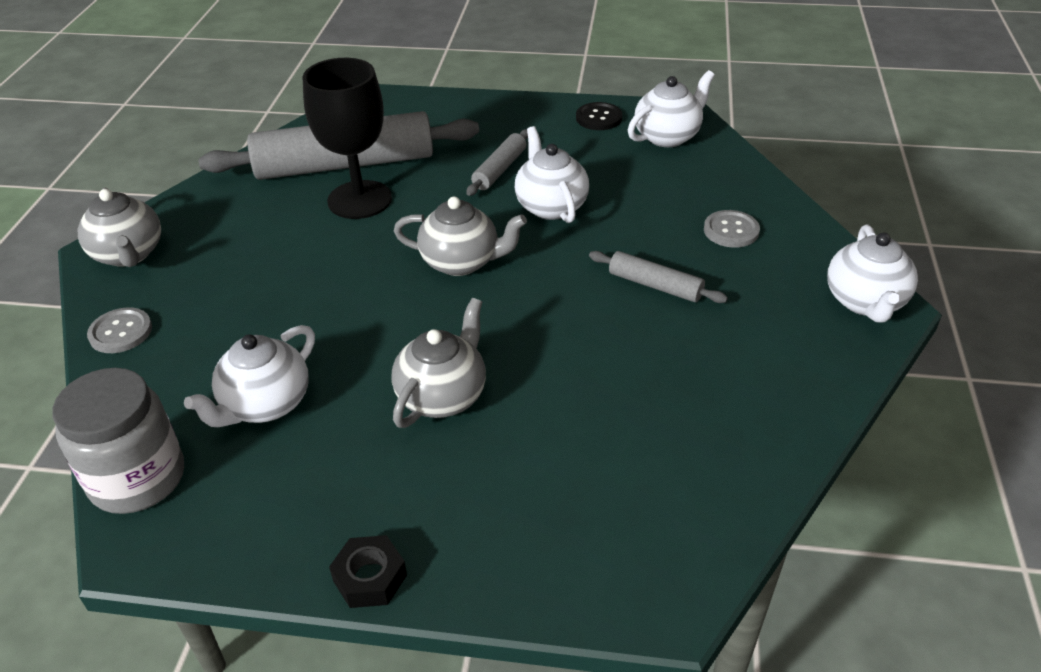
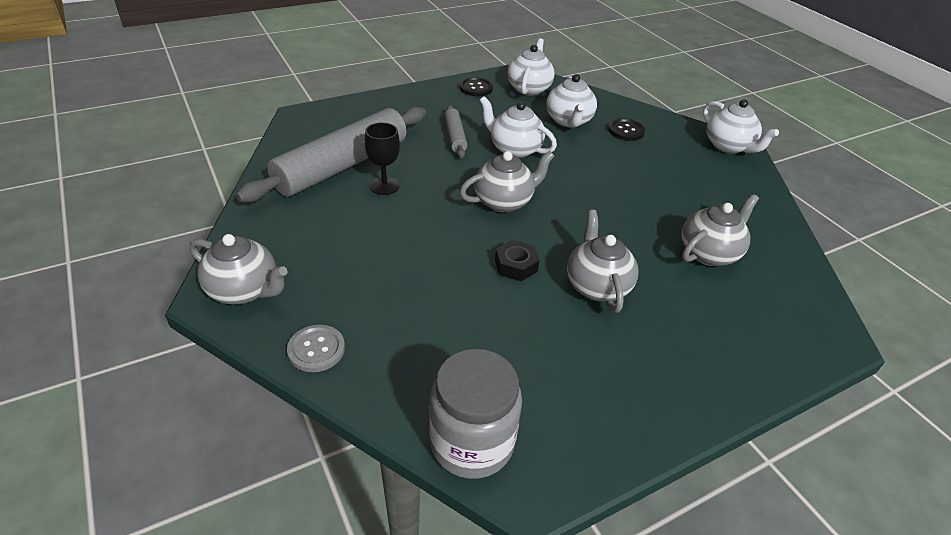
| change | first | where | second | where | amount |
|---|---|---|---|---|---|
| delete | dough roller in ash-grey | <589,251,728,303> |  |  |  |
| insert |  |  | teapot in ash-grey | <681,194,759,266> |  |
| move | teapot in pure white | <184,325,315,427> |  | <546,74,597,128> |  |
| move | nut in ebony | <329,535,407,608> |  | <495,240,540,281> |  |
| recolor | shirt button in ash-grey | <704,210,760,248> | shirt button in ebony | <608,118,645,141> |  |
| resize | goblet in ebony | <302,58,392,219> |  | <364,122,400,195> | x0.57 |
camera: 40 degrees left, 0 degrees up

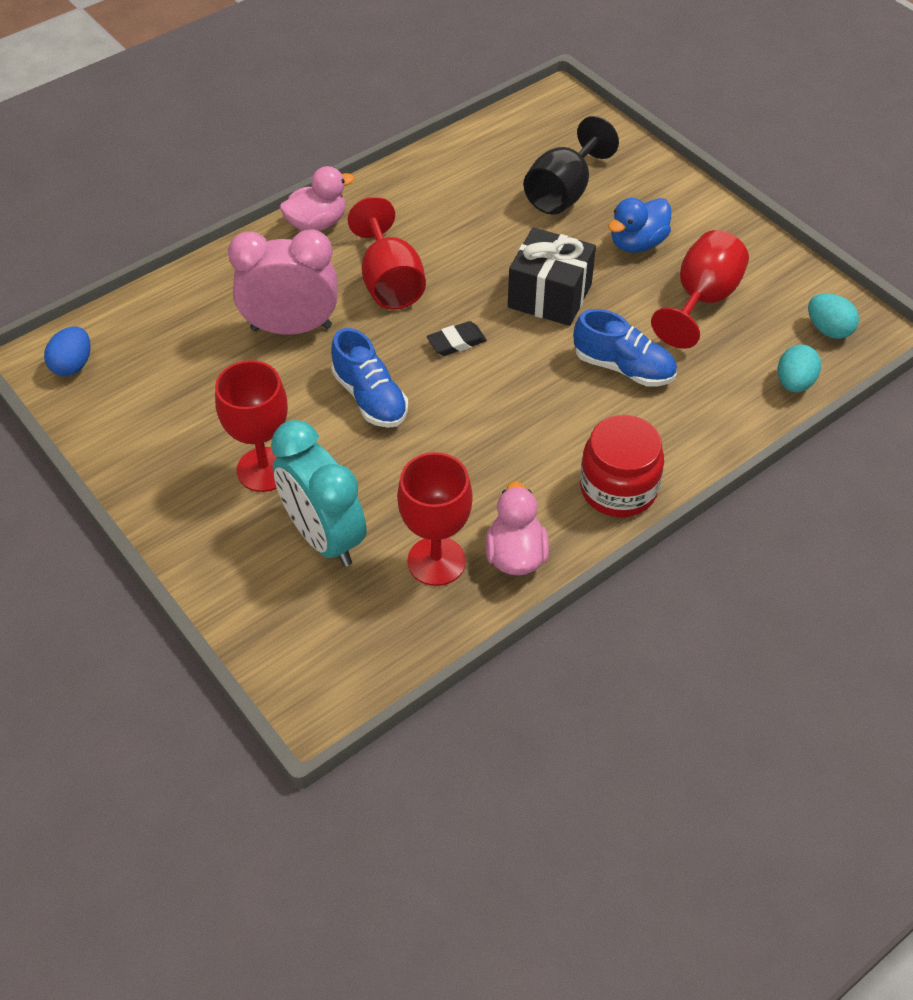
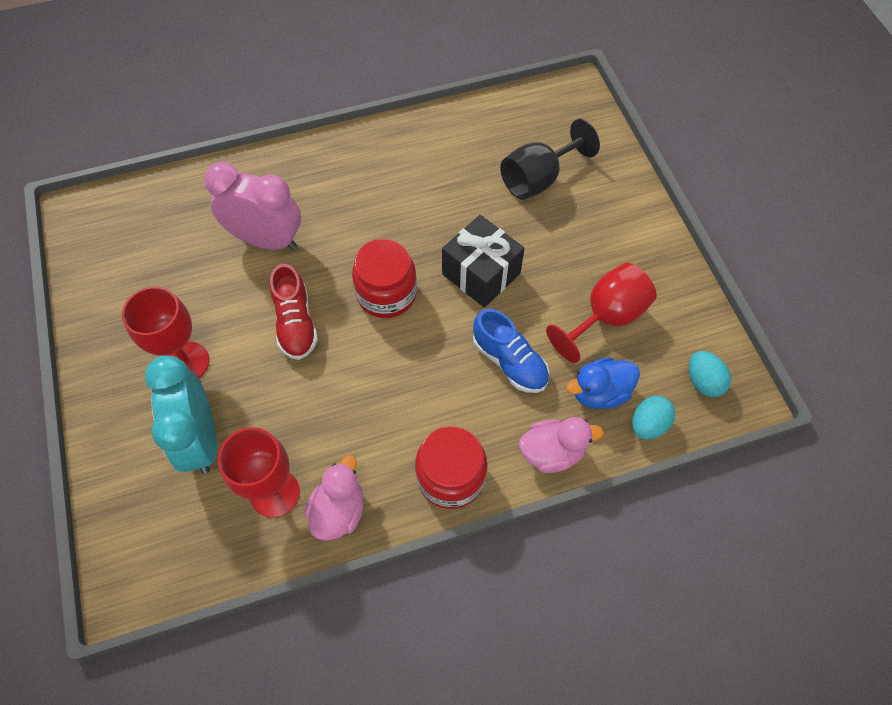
| change | first | where | second | where | amount |
|---|---|---|---|---|---|
| delete | egg in cobalt | <44,326,90,376> |  |  |  |
| delete | goblet in red | <348,197,426,310> |  |  |  |
| move | rubber duck in rose-pink | <280,166,354,231> |  | <519,417,604,473> |  |
| move | rubber duck in cobalt | <608,198,671,253> |  | <566,357,640,409> |  |
| replace | gum eraser in ebony | <427,321,487,356> | preserve jar in red | <352,239,417,318> |  |
| recolor | lace-up shoe in cobalt | <331,328,408,428> | lace-up shoe in red | <270,264,318,360> |  |
camera: 20 degrees right, 10 degrees up

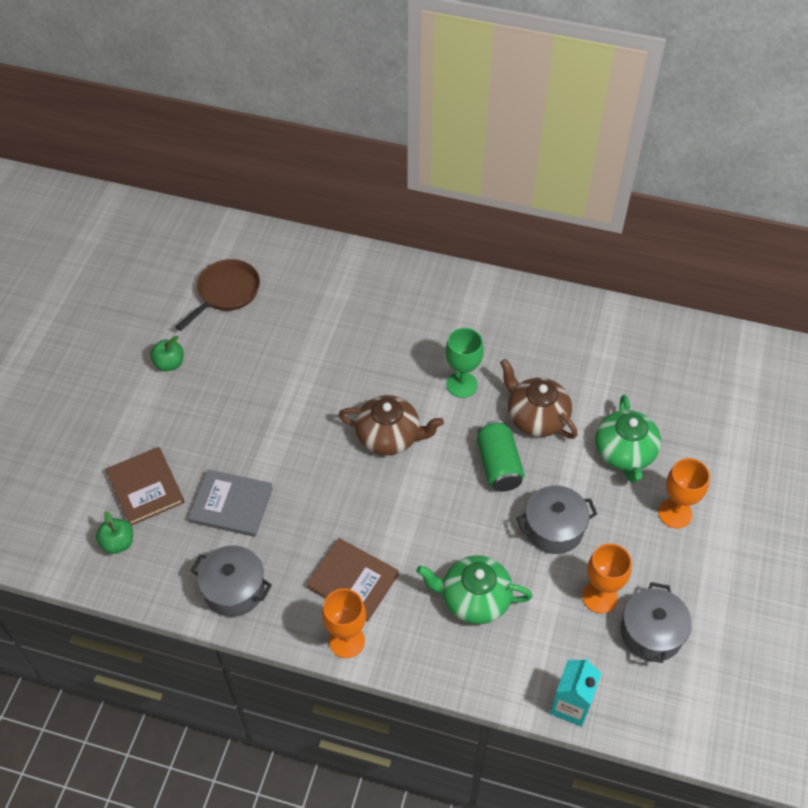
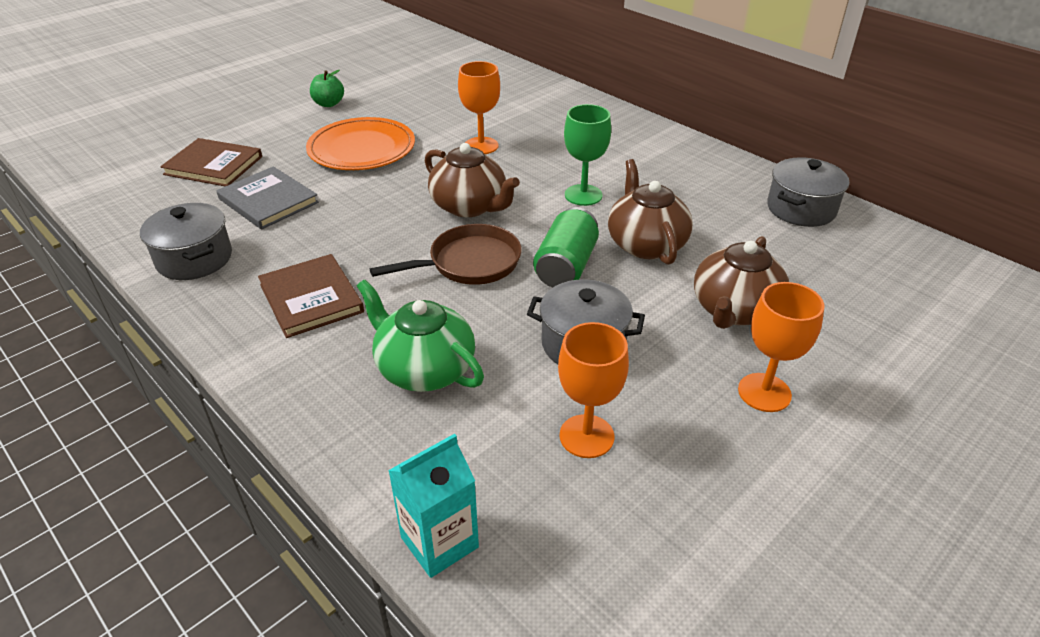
| change | first | where | second | where | amount |
|---|---|---|---|---|---|
| delete | apple fruit in green | <96,511,133,554> |  |  |  |
| insert |  |  | dinner plate in orange | <306,117,415,170> |  |
| move | skillet in russet | <176,259,260,331> |  | <370,224,522,285> |  |
| move | goblet in orange | <322,588,366,658> |  | <458,61,500,154> |  |
| move | pot in ash-grey | <621,582,692,663> |  | <767,157,849,227> |  |
| recolor | teapot in green | <595,395,661,482> | teapot in russet | <694,236,789,329> |  |
| rotate | hardback in russet | <106,447,185,526> |  | <160,138,262,186> | 75 degrees counterclockwise |
camera: 30 degrees right, 15 degrees down

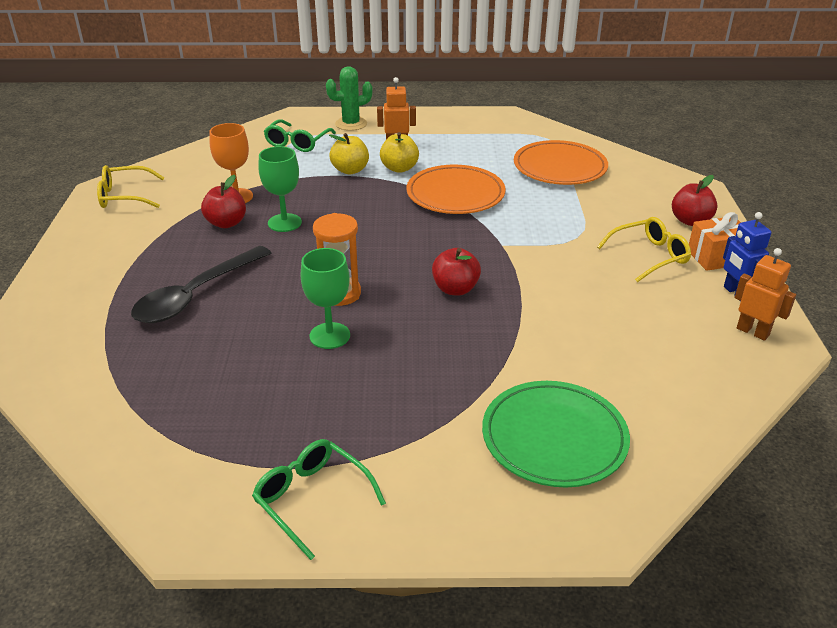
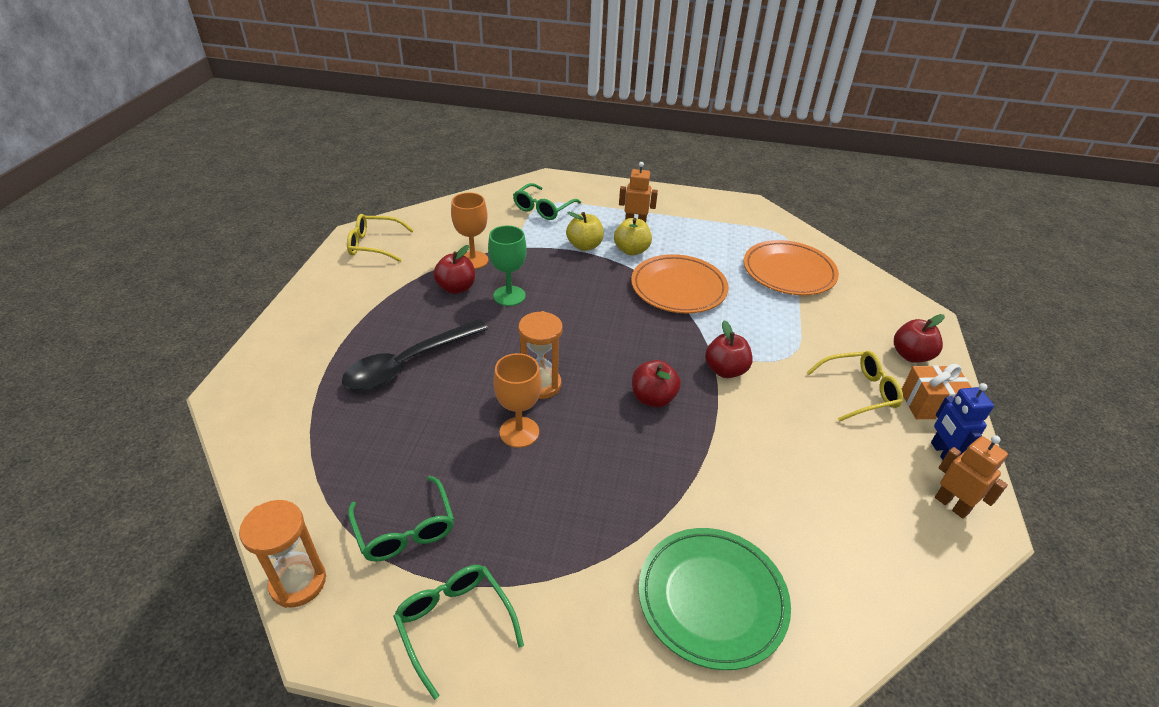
| change | first | where | second | where | amount |
|---|---|---|---|---|---|
| delete | saguaro cactus in green | <326,66,373,131> |  |  |  |
| insert |  |  | sandglass in orange | <239,500,326,608> |  |
| insert |  |  | glasses in green | <348,476,454,562> |  |
| insert |  |  | apple fruit in red | <705,320,753,378> |  |
| recolor | goblet in green | <301,248,350,349> | goblet in orange | <493,353,542,448> |  |
camera: 10 degrees right, 5 degrees up

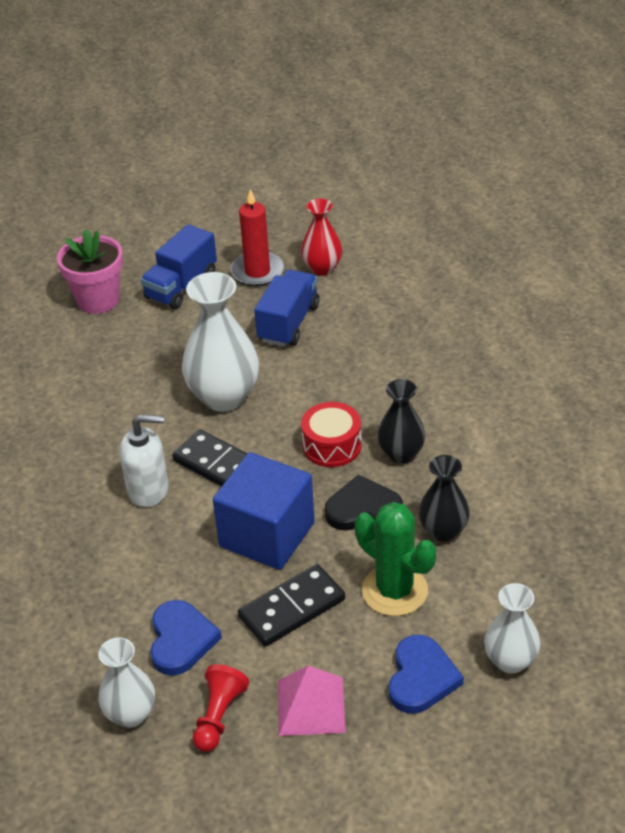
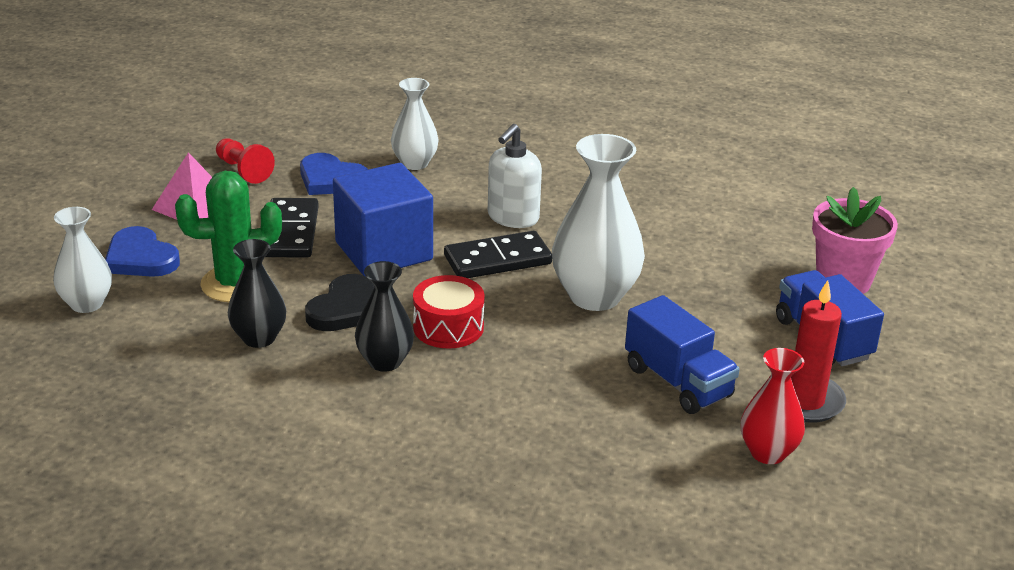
| change | first | where | second | where | amount |
|---|---|---|---|---|---|
| move | vase in pure white | <98,637,155,728> |  | <391,78,439,170> |  |
camera: 120 degrees right, 10 degrees down

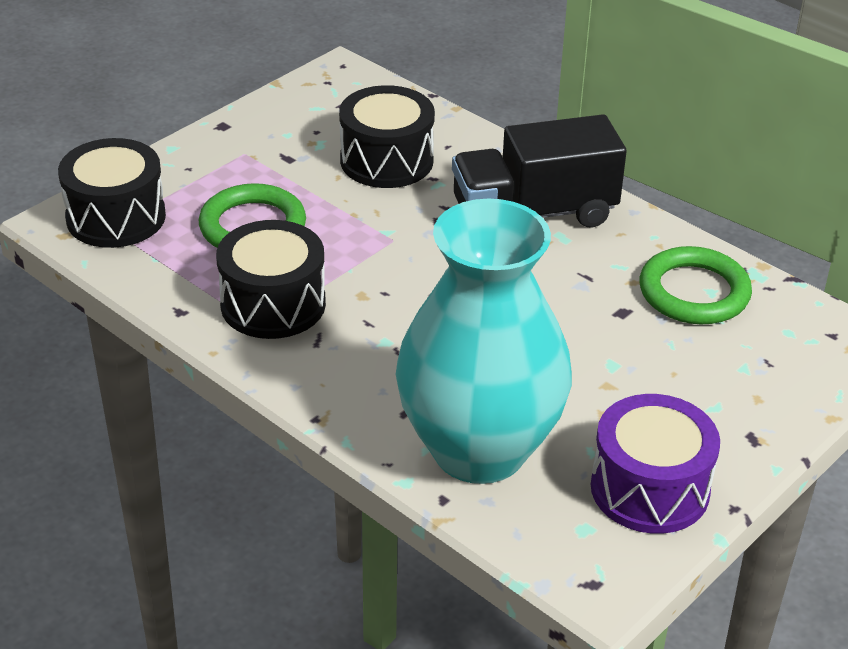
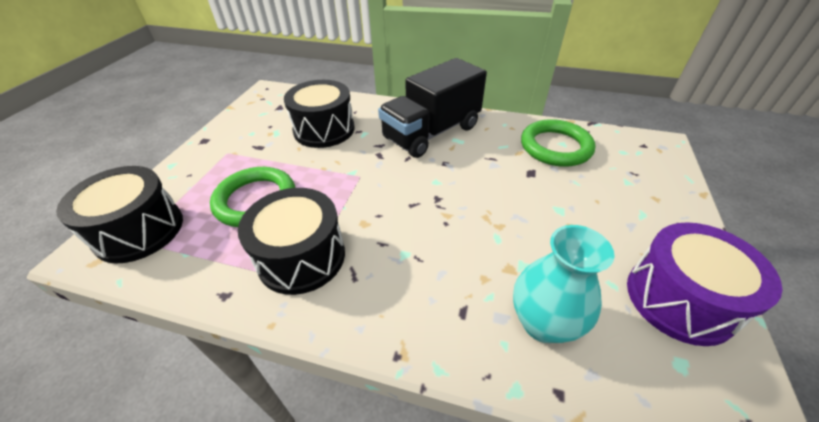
| change | first | where | second | where | amount |
|---|---|---|---|---|---|
| resize | vase in aqua | <396,199,572,484> |  | <513,225,615,343> | x0.51 |
camera: 25 degrees left, 5 degrees up

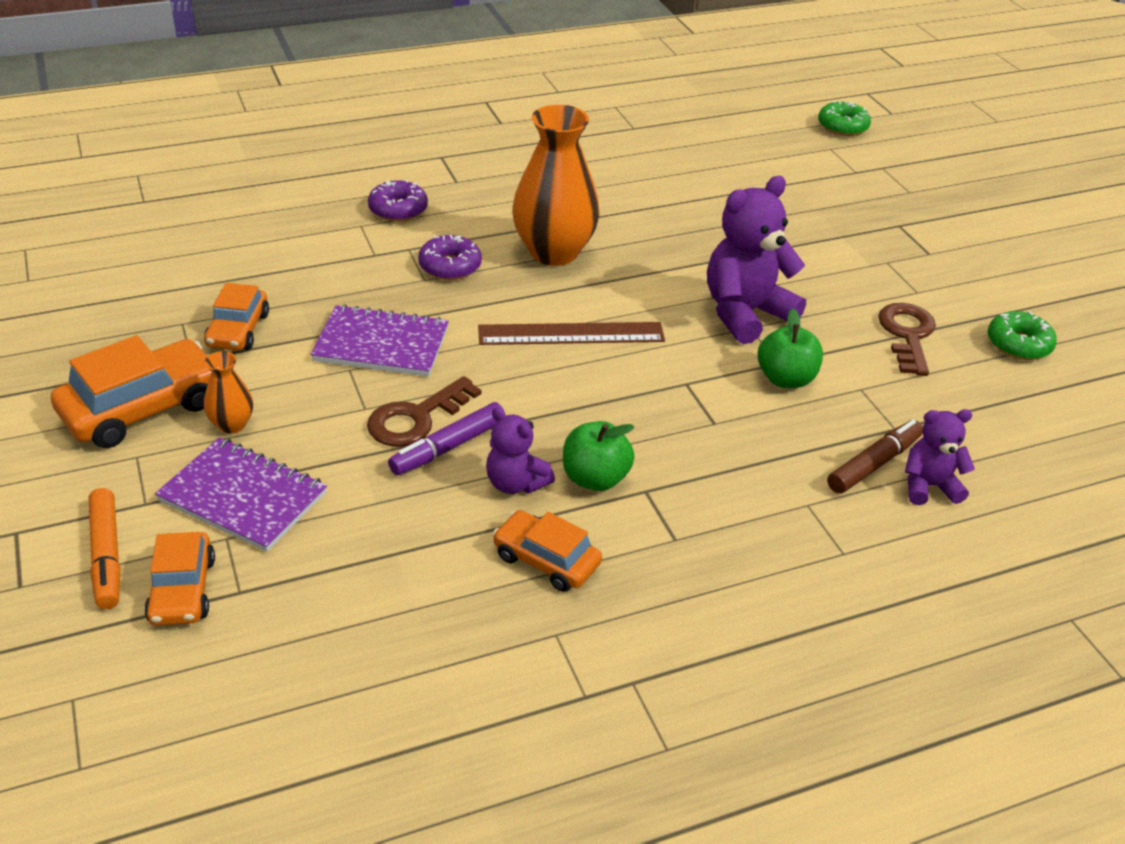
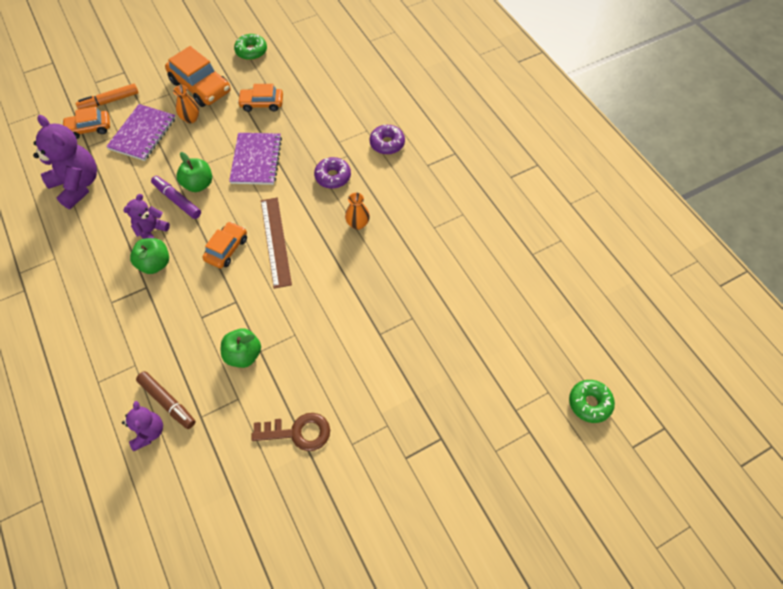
| change | first | where | second | where | amount |
|---|---|---|---|---|---|
| move | toy car in orange | <493,510,602,592> |  | <203,221,247,268> |  |
| move | stuffed bear in violet | <707,176,806,344> |  | <33,115,97,209> |  |
| move | doughnut in green | <988,311,1057,360> |  | <234,34,267,60> |  |
| replace | door key in russet | <367,376,481,447> | apple fruit in green | <176,152,212,192> |  |
| resize | vase in orange | <512,105,600,266> |  | <345,193,370,230> | x0.46 |
camera: 85 degrees right, 20 degrees up

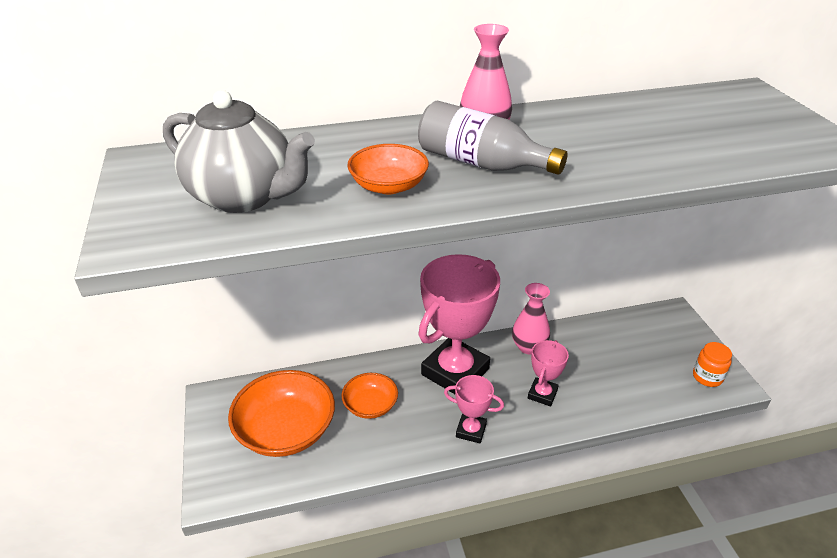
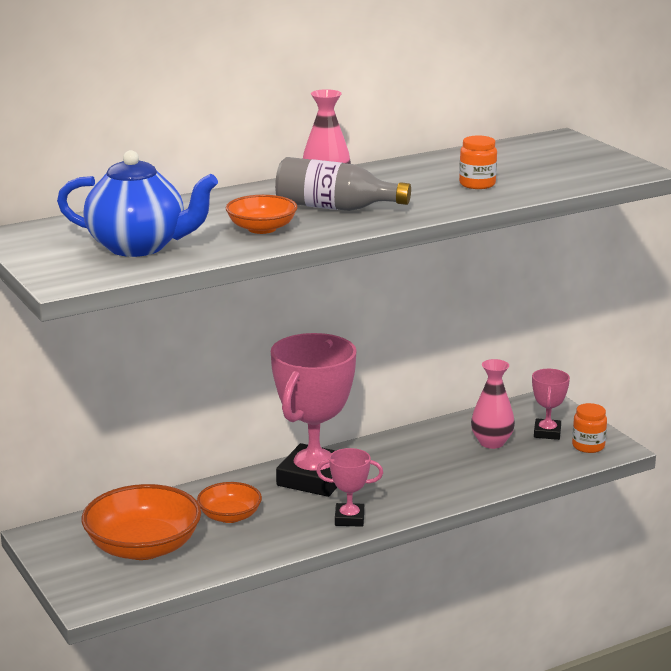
| change | first | where | second | where | amount |
|---|---|---|---|---|---|
| insert |  |  | preserve jar in orange | <459,136,497,189> |  |
| move | vase in rose-pink | <512,283,550,355> |  | <471,359,515,449> |  |
| move | award cup in rose-pink | <528,340,569,406> |  | <532,369,570,440> |  |
| recolor | teapot in ash-grey | <163,90,315,213> | teapot in cobalt | <57,150,218,257> |  |
camera: 15 degrees left, 15 degrees down

